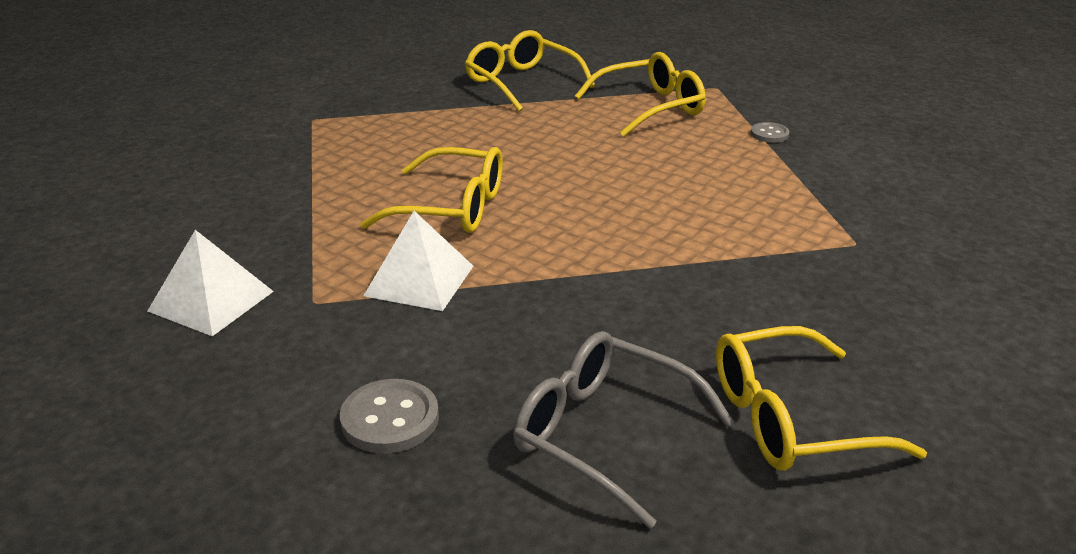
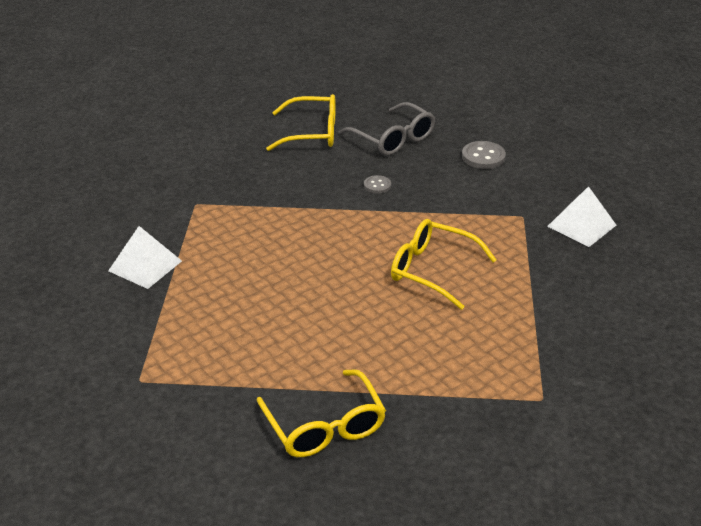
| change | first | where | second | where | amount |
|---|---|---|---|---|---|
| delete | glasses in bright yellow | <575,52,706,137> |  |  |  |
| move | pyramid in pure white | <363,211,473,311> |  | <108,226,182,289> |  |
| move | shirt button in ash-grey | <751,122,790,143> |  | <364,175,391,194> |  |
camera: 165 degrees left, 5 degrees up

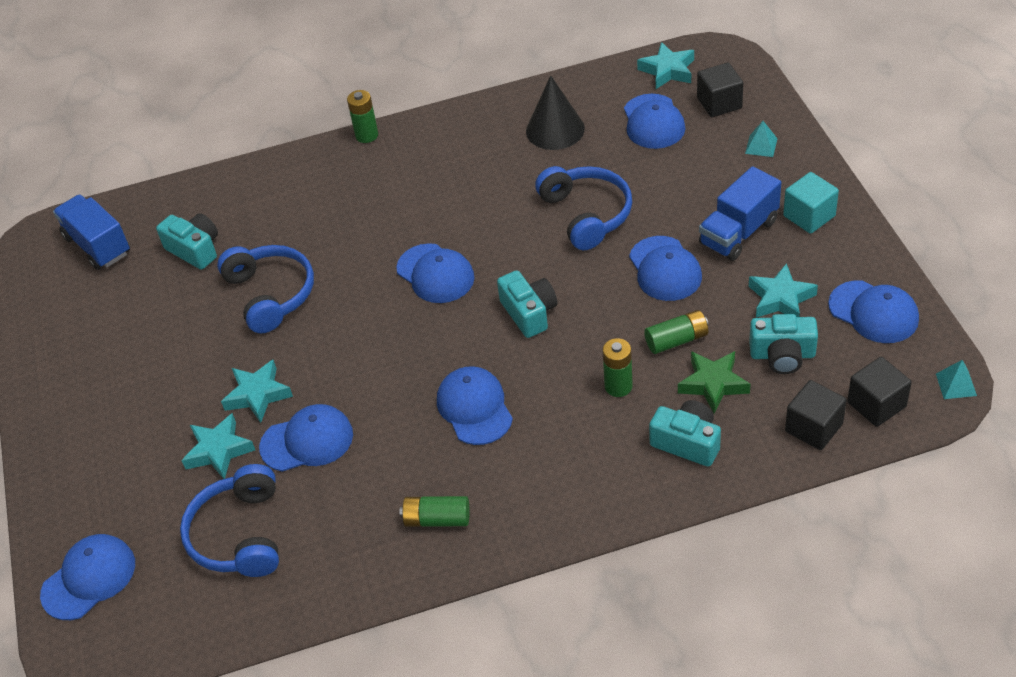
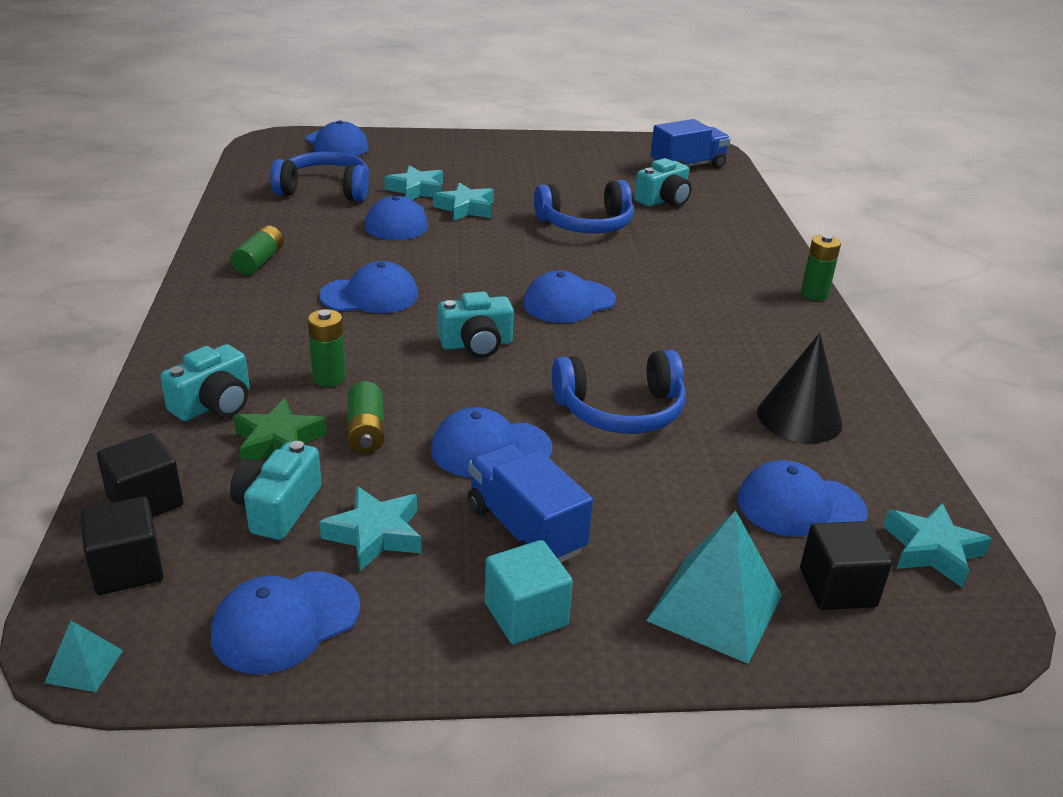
| change | first | where | second | where | amount |
|---|---|---|---|---|---|
| resize | pyramid in aqua | <745,121,778,157> |  | <646,510,782,664> | x2.14 |
camera: 95 degrees right, 15 degrees down

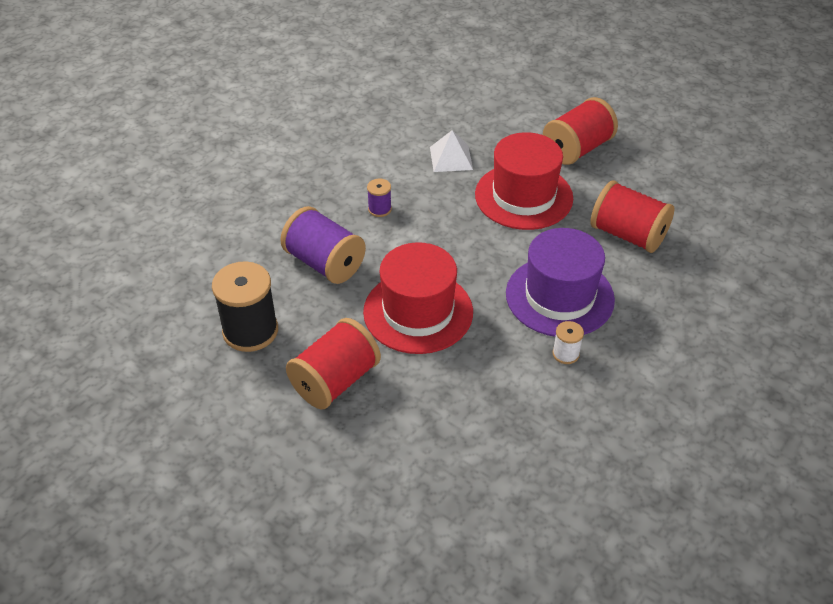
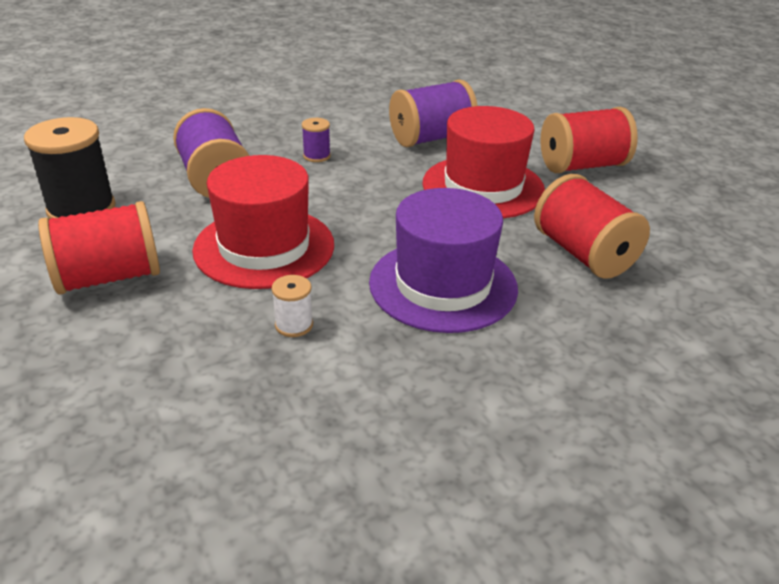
| change | first | where | second | where | amount |
|---|---|---|---|---|---|
| move | spool in pure white | <552,321,584,364> |  | <272,275,313,337> |  |
| replace | pyramid in pure white | <430,130,473,172> | spool in violet | <389,80,478,147> |  |
camera: 25 degrees right, 10 degrees down

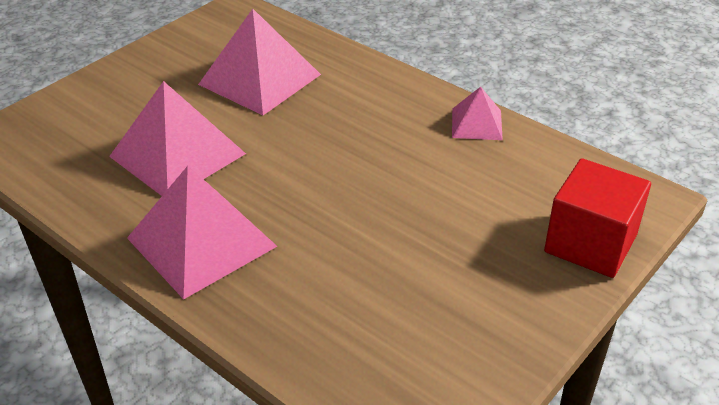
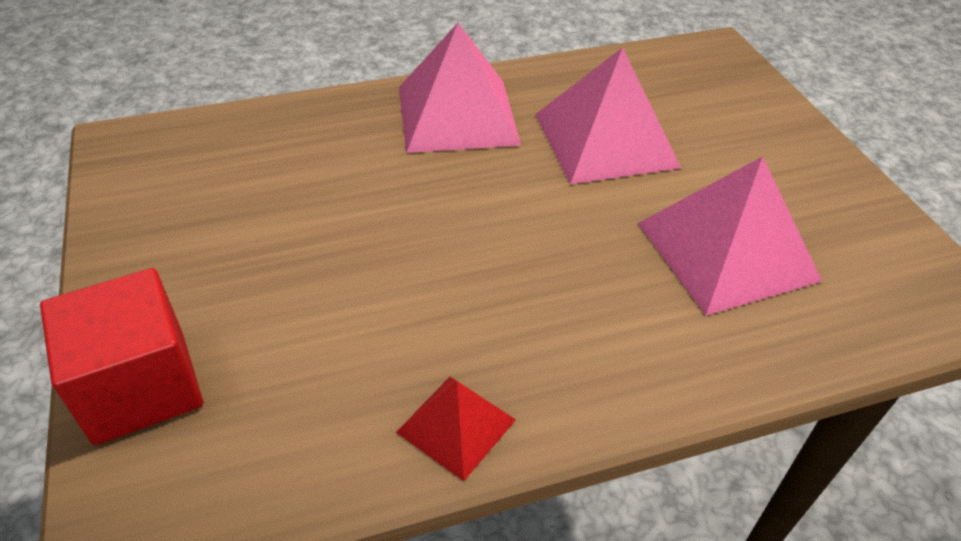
| change | first | where | second | where | amount |
|---|---|---|---|---|---|
| recolor | pyramid in rose-pink | <452,87,503,140> | pyramid in red | <396,377,516,481> |  |
camera: 120 degrees right, 5 degrees up

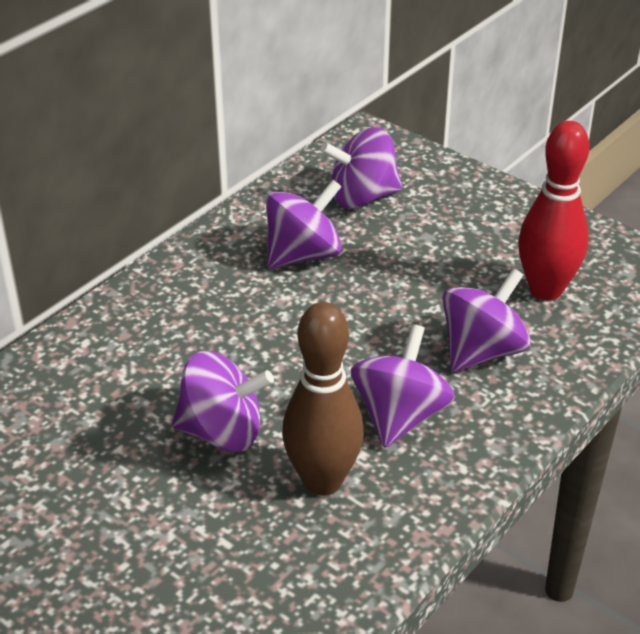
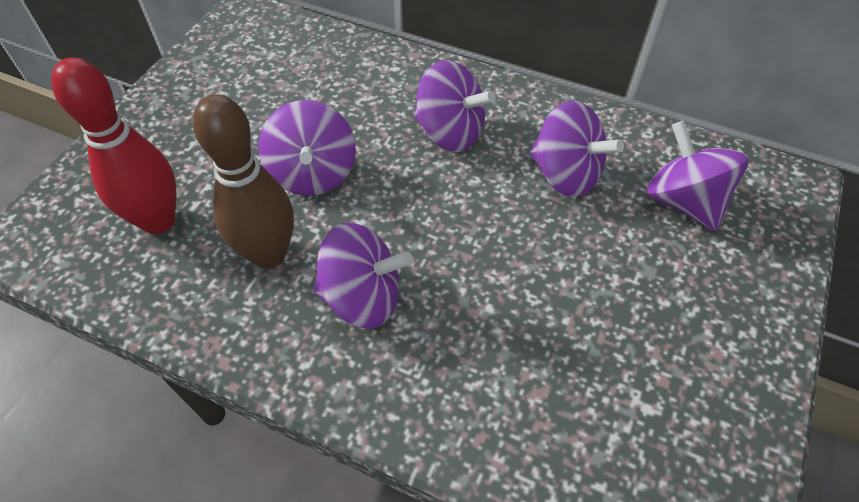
| change | first | where | second | where | amount |
|---|---|---|---|---|---|
| move | spinning top in violet | <442,268,531,372> |  | <414,60,496,152> |  |
| move | skittle in red | <518,121,589,300> |  | <51,57,176,234> |  |
camera: 75 degrees right, 15 degrees up

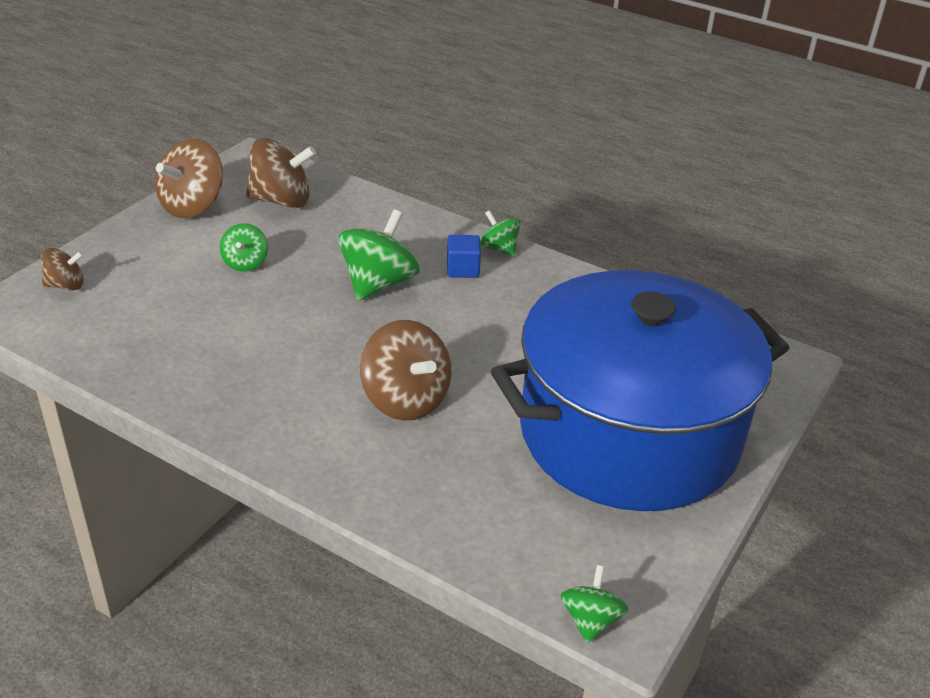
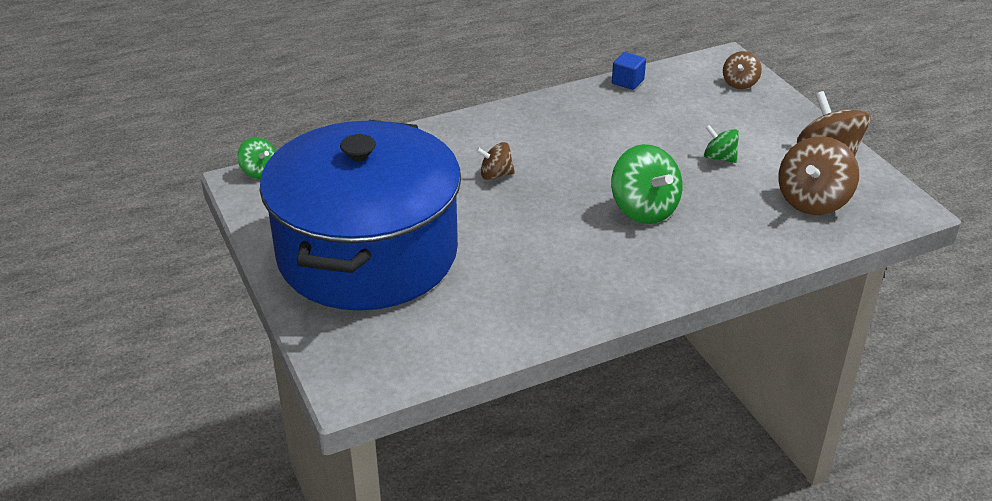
| change | first | where | second | where | amount |
|---|---|---|---|---|---|
| delete | spinning top in green | <480,210,521,256> |  |  |  |
| move | cube in cobalt | <447,235,481,278> |  | <612,52,646,90> |  |
| resize | spinning top in russet | <360,320,451,421> |  | <476,142,515,180> | x0.56 |
camera: 125 degrees right, 0 degrees up

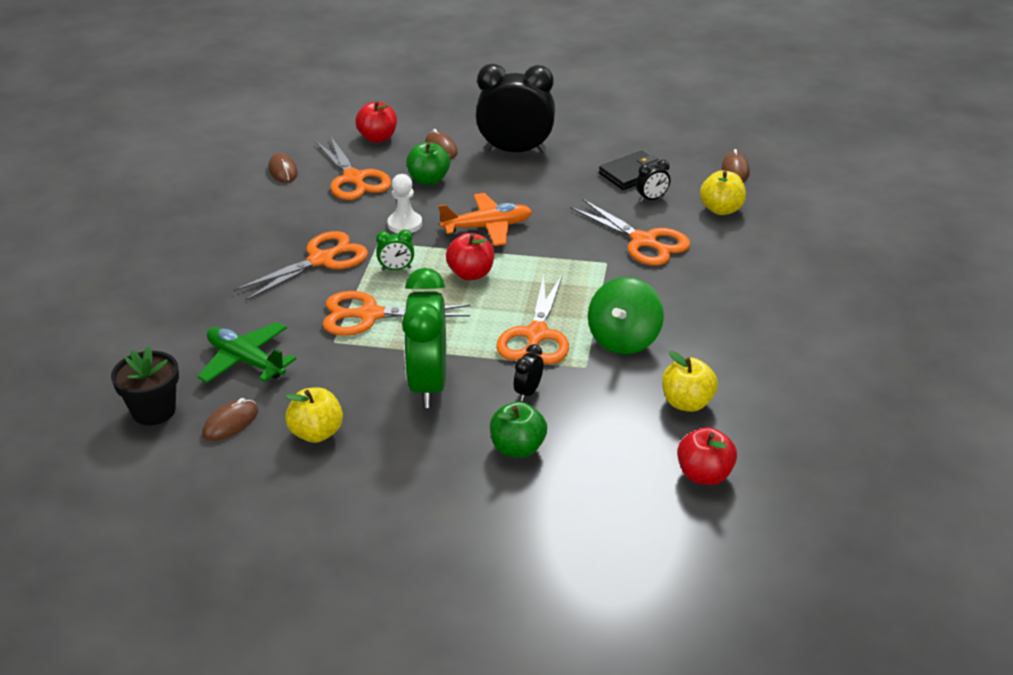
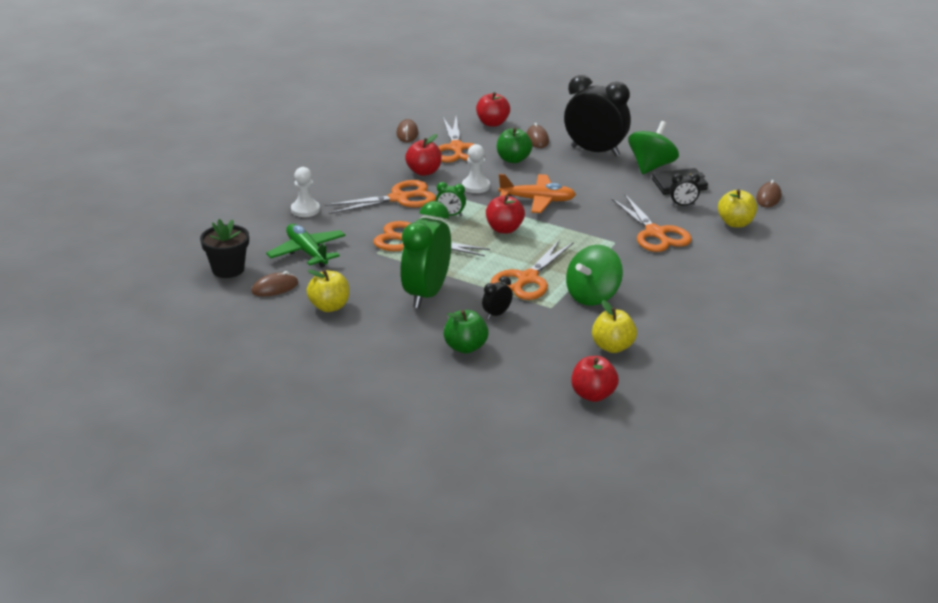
| change | first | where | second | where | amount |
|---|---|---|---|---|---|
| insert |  |  | game pawn in pure white | <291,167,320,217> |  |
| insert |  |  | apple fruit in red | <405,134,441,176> |  |
| insert |  |  | spinning top in green | <628,121,679,174> |  |
camera: 20 degrees right, 5 degrees down

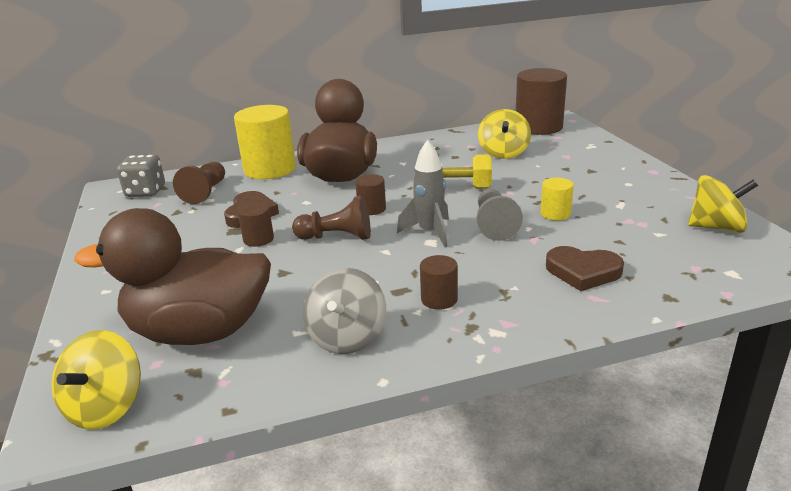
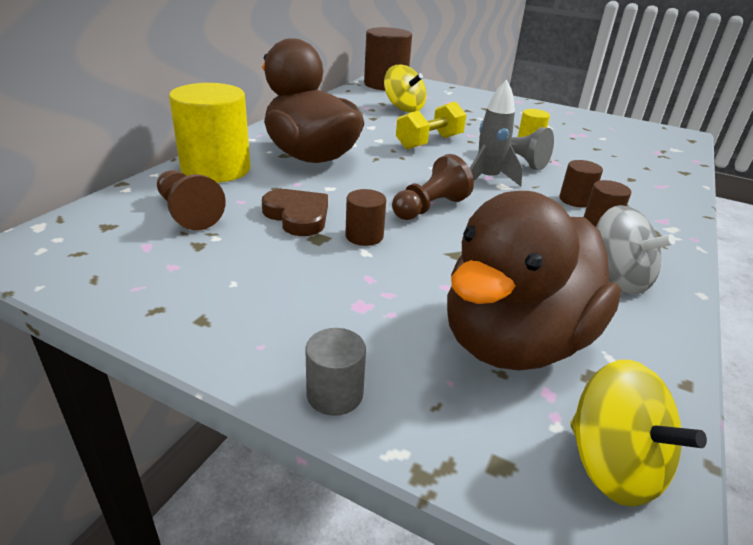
| change | first | where | second | where | amount |
|---|---|---|---|---|---|
| delete | dice in ash-grey | <117,155,165,197> |  |  |  |
| delete | love heart in russet | <546,246,624,291> |  |  |  |
| delete | spinning top in bright yellow | <688,175,758,233> |  |  |  |
| insert |  |  | cylinder in ash-grey | <305,328,366,416> |  |
| move | cylinder in russet | <355,174,386,215> |  | <559,160,603,207> |  |
camera: 50 degrees left, 5 degrees up

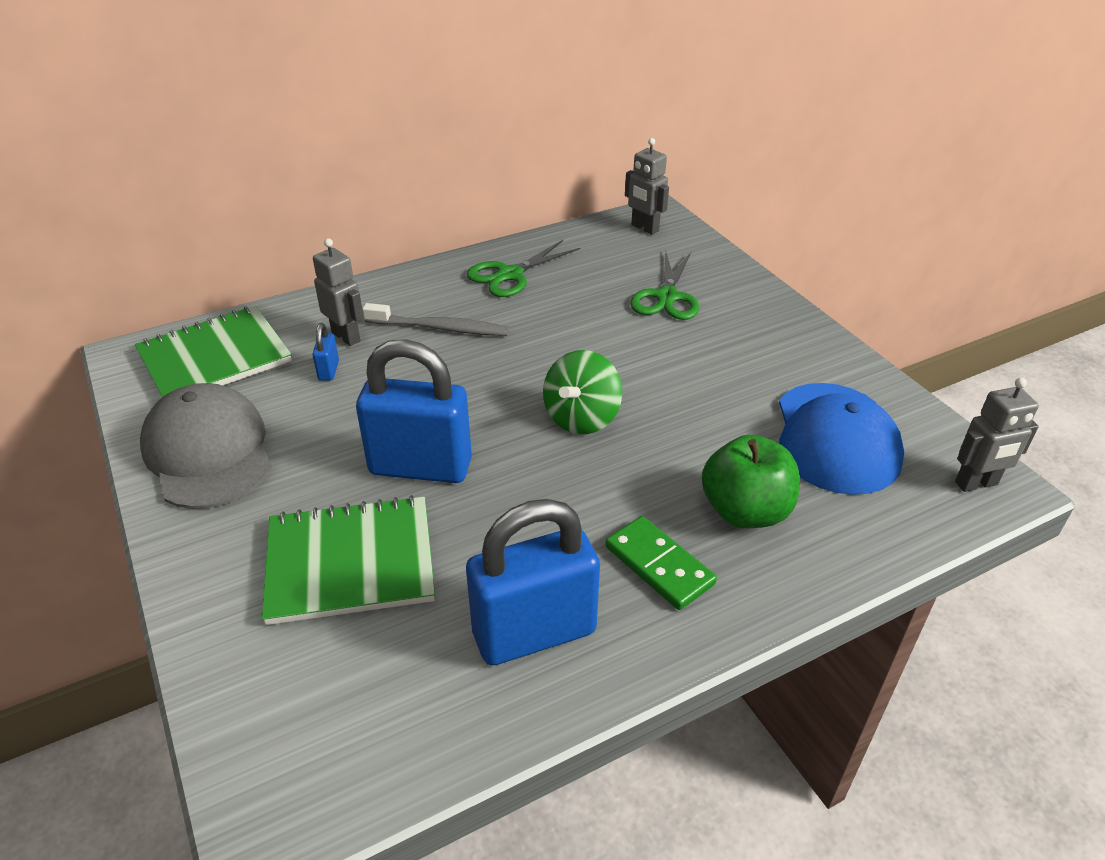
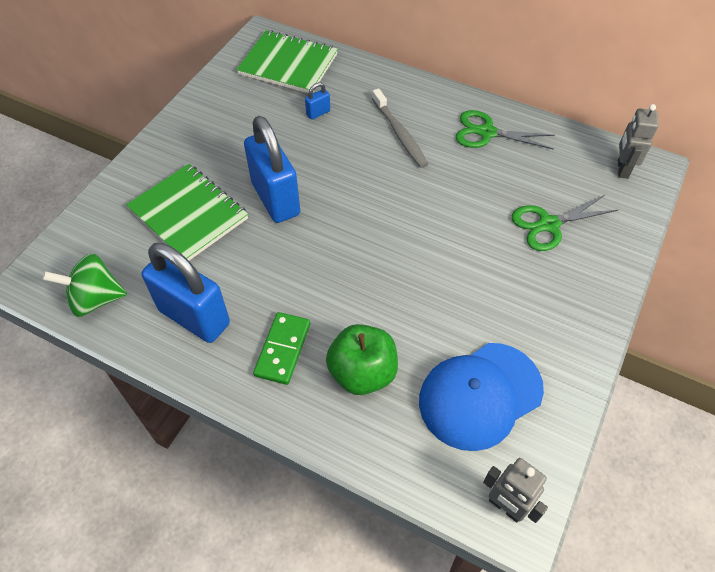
| change | first | where | second | where | amount |
|---|---|---|---|---|---|
| delete | cap in ash-grey | <140,383,272,509> |  |  |  |
| delete | robot in ash-grey | <313,238,364,346> |  |  |  |
| move | spinning top in green | <543,350,622,434> |  | <43,253,127,317> |  |
camera: 55 degrees right, 15 degrees up

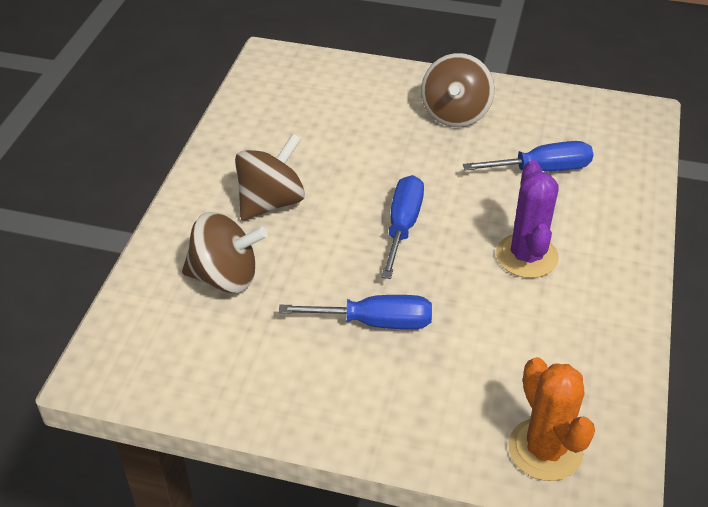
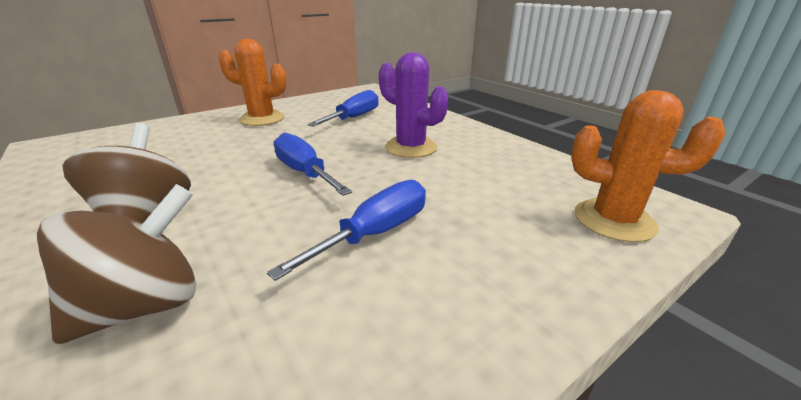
| change | first | where | second | where | amount |
|---|---|---|---|---|---|
| replace | spinning top in russet | <421,53,494,127> | saguaro cactus in orange | <218,39,286,126> |  |
camera: 50 degrees left, 15 degrees down

